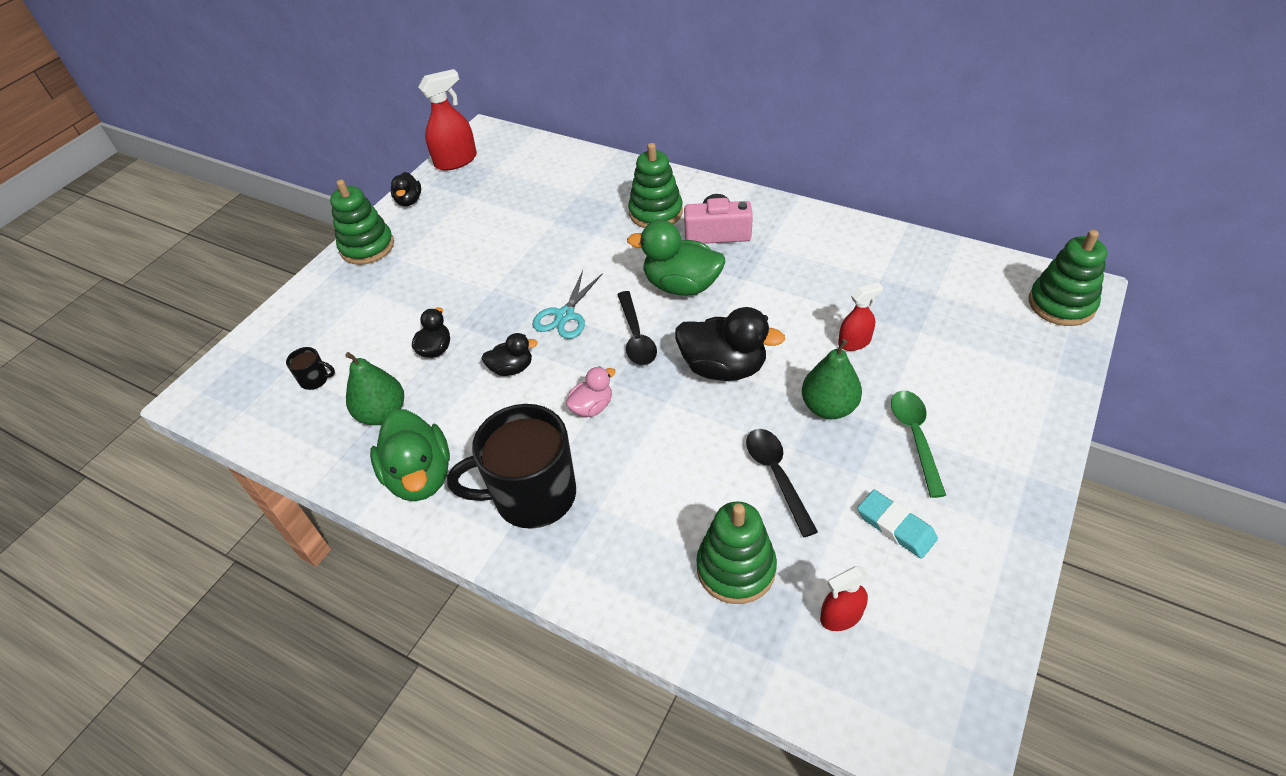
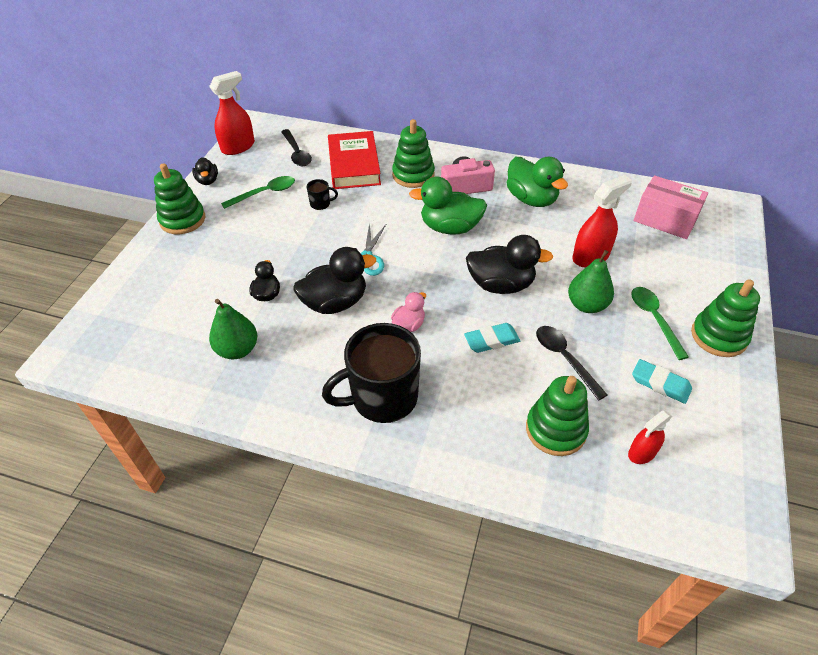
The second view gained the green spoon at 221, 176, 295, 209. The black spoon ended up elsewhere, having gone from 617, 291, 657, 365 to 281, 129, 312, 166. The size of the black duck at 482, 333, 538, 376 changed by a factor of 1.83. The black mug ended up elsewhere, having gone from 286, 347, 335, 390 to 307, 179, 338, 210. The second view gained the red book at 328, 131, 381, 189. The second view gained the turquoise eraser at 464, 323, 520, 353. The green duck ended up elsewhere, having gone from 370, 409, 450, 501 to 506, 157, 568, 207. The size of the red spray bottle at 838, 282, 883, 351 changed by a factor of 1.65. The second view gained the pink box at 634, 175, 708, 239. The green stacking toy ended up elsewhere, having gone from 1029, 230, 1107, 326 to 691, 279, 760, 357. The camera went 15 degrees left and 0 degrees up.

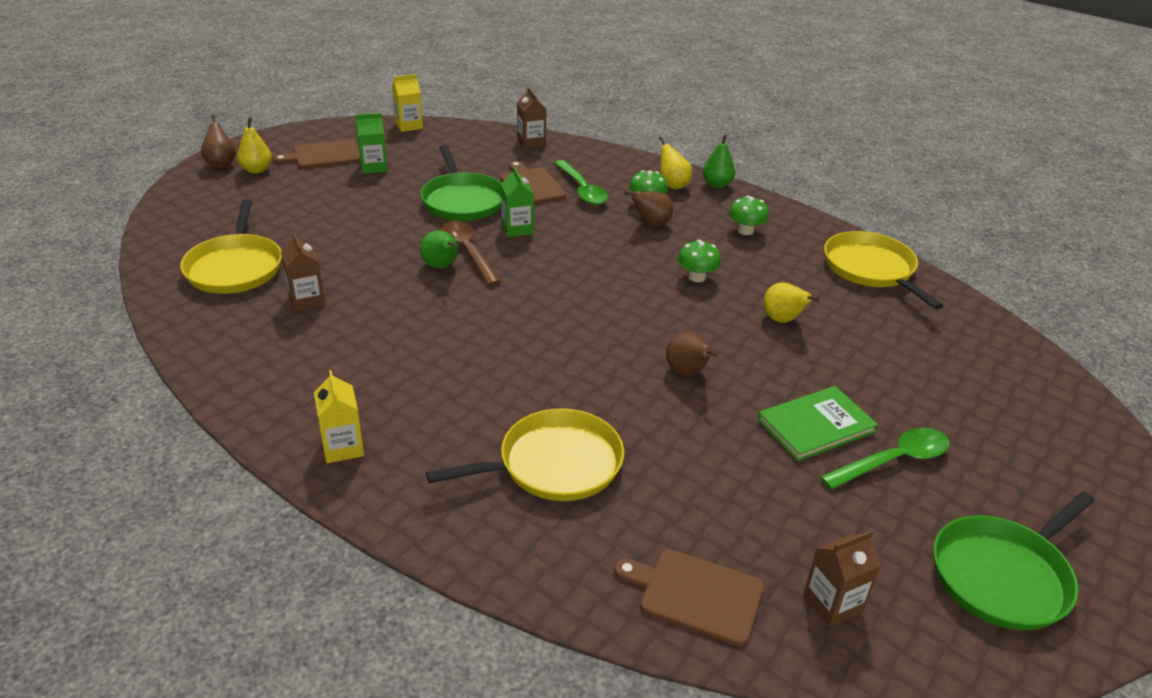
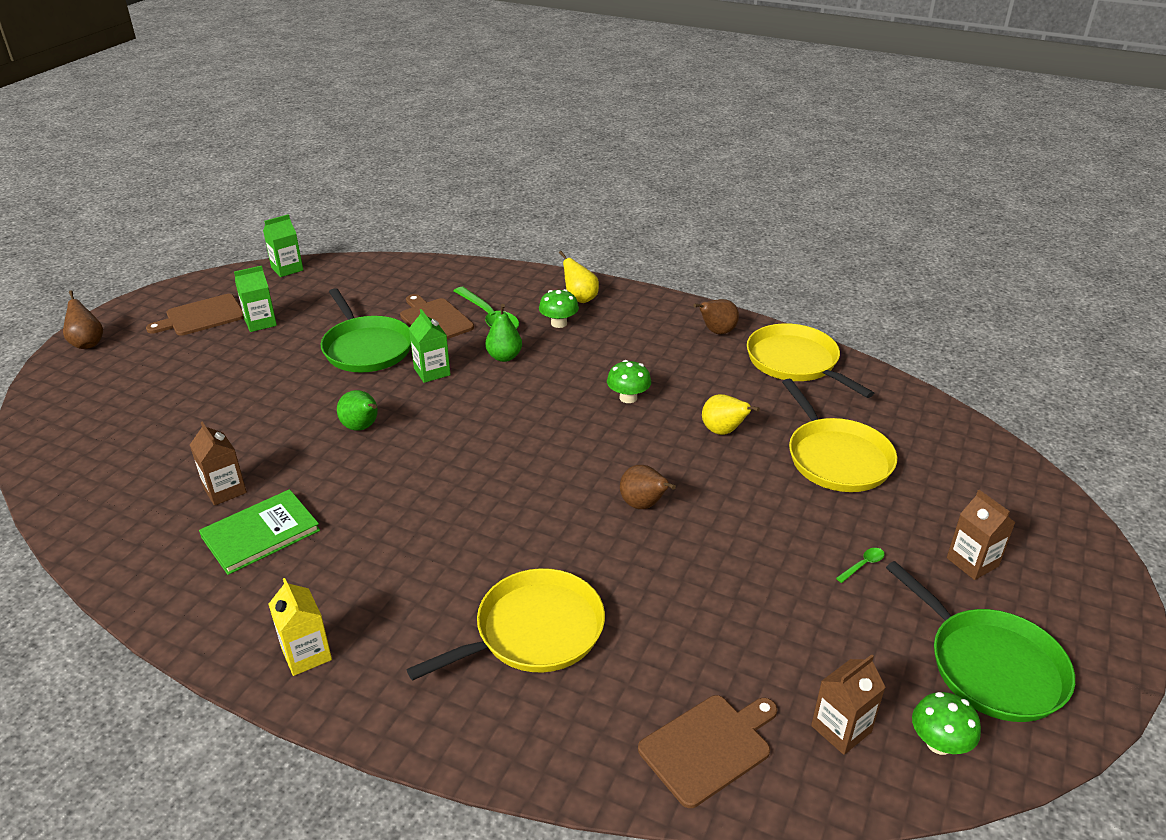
The green book ended up elsewhere, having gone from 757, 386, 878, 461 to 199, 489, 320, 575. What was the yellow carton at 392, 74, 423, 132 turned into the green carton at 263, 214, 303, 277. The green pear ended up elsewhere, having gone from 703, 134, 735, 188 to 485, 304, 522, 362. The brown cutting board at 614, 549, 764, 647 ended up facing another way, 135 degrees clockwise from before. The brown pear ended up elsewhere, having gone from 624, 191, 673, 227 to 693, 299, 739, 334. The yellow pan ended up elsewhere, having gone from 180, 199, 282, 294 to 782, 379, 897, 492. The size of the green spoon at 820, 428, 950, 490 changed by a factor of 0.43. The green pan at 934, 492, 1095, 630 ended up facing another way, 75 degrees counterclockwise from before. The green mushroom ended up elsewhere, having gone from 728, 196, 769, 235 to 912, 692, 981, 755. The brown carton ended up elsewhere, having gone from 517, 87, 546, 149 to 947, 490, 1016, 580. The second view lost the yellow pear at 237, 117, 272, 174. The second view lost the brown spoon at 442, 221, 502, 286. The camera went 10 degrees left and 0 degrees up.

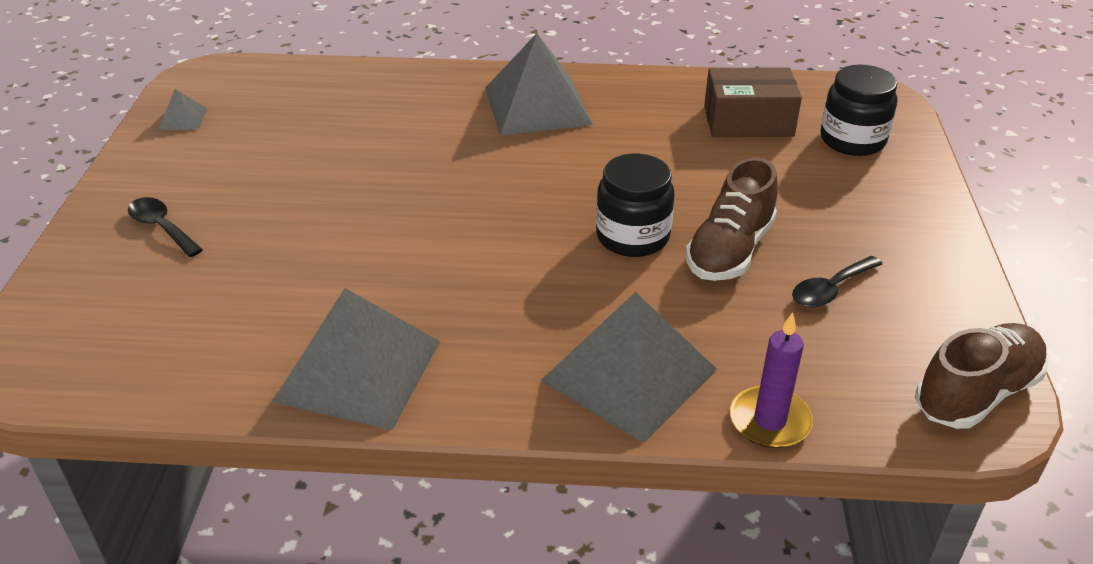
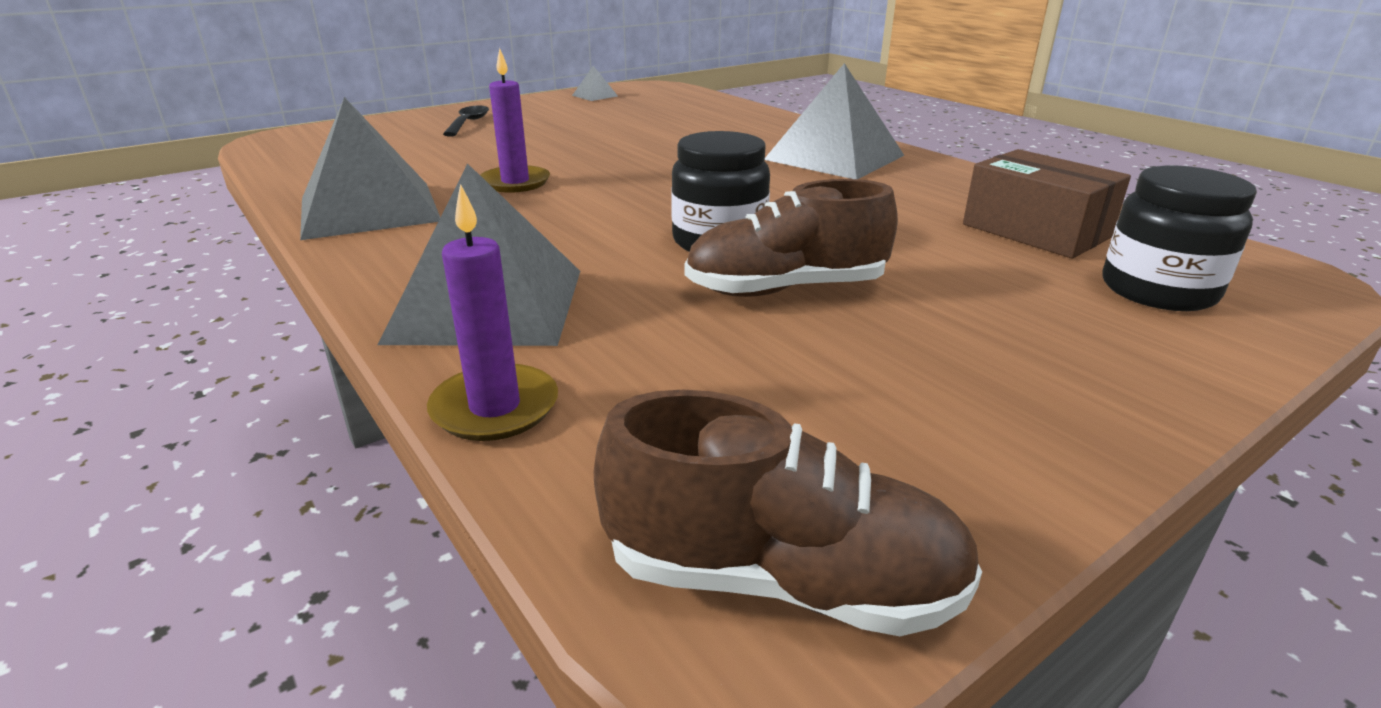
The second view gained the purple candle at 480, 48, 550, 193. The second view lost the black spoon at 792, 256, 883, 308. The camera went 50 degrees right and 10 degrees down.

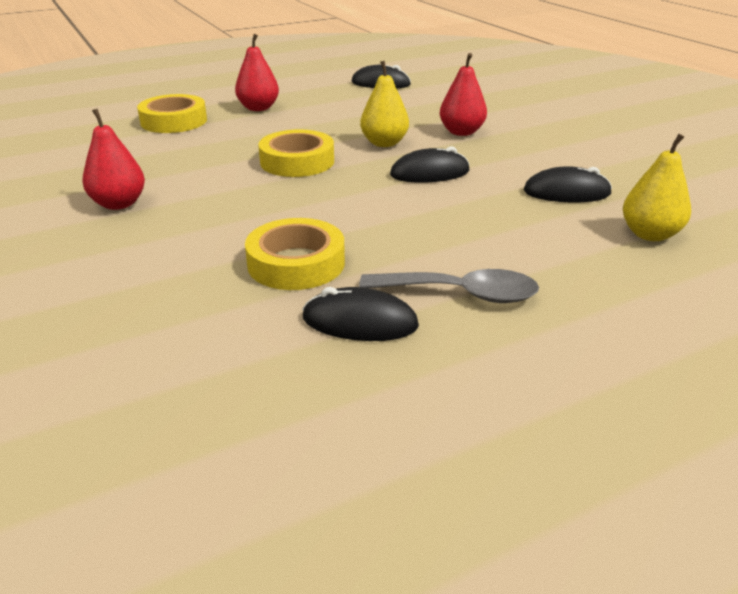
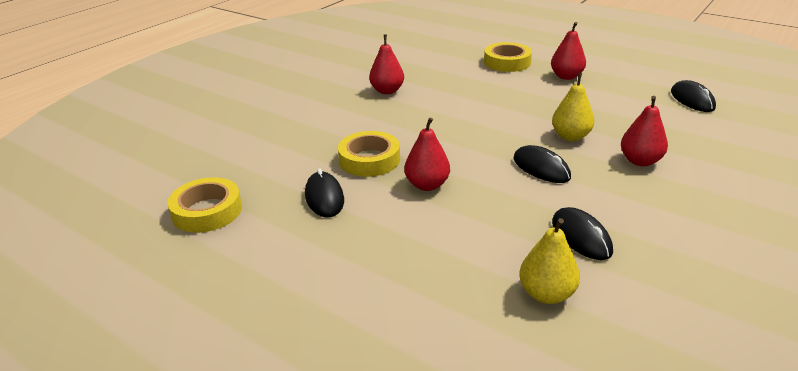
The yellow tape ended up elsewhere, having gone from 258, 129, 334, 177 to 167, 177, 242, 233. The second view gained the red pear at 404, 118, 450, 191. The second view lost the grey spoon at 359, 269, 539, 303. The camera went 65 degrees right and 0 degrees up.

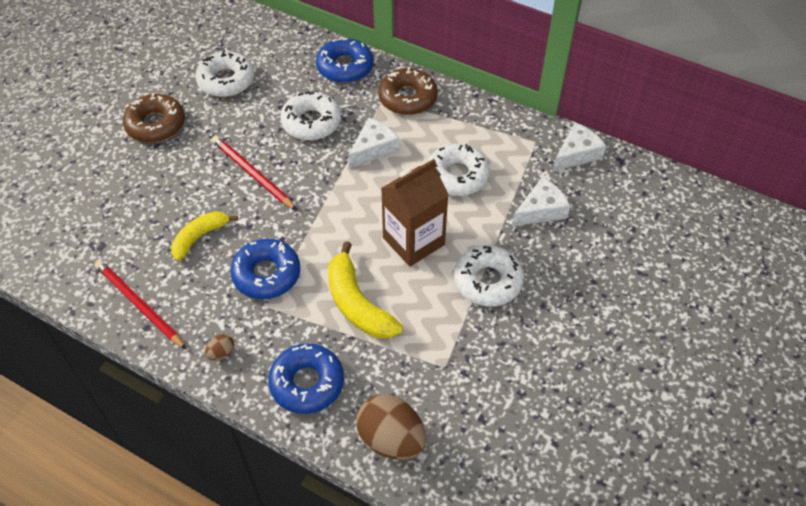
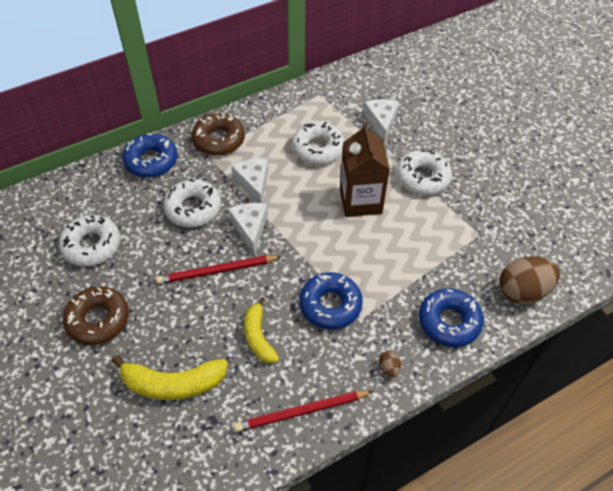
The yellow banana ended up elsewhere, having gone from 328, 241, 403, 338 to 111, 355, 228, 400. The white cheese ended up elsewhere, having gone from 553, 122, 606, 171 to 228, 203, 268, 255. The camera went 60 degrees left and 0 degrees up.

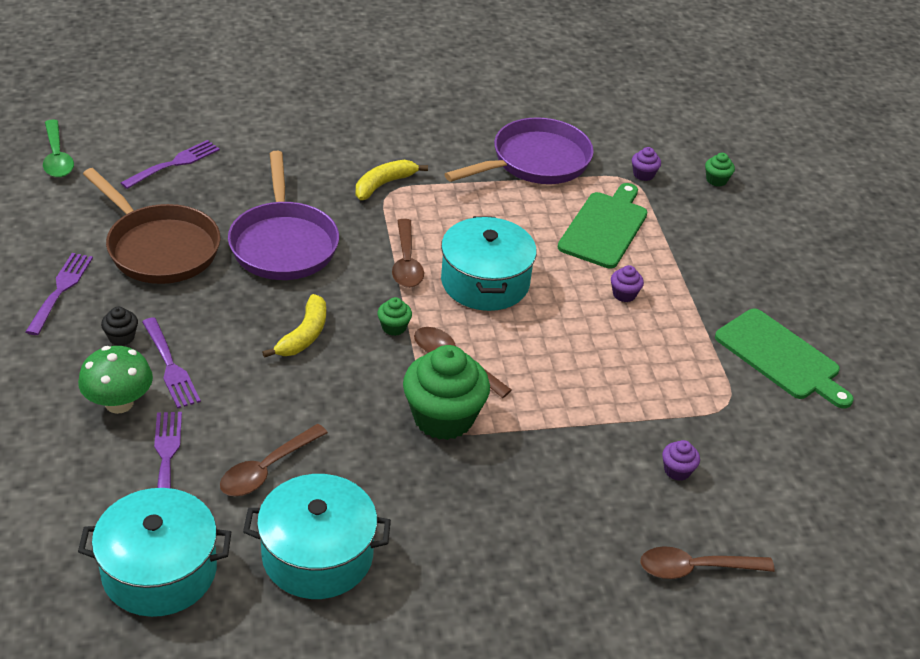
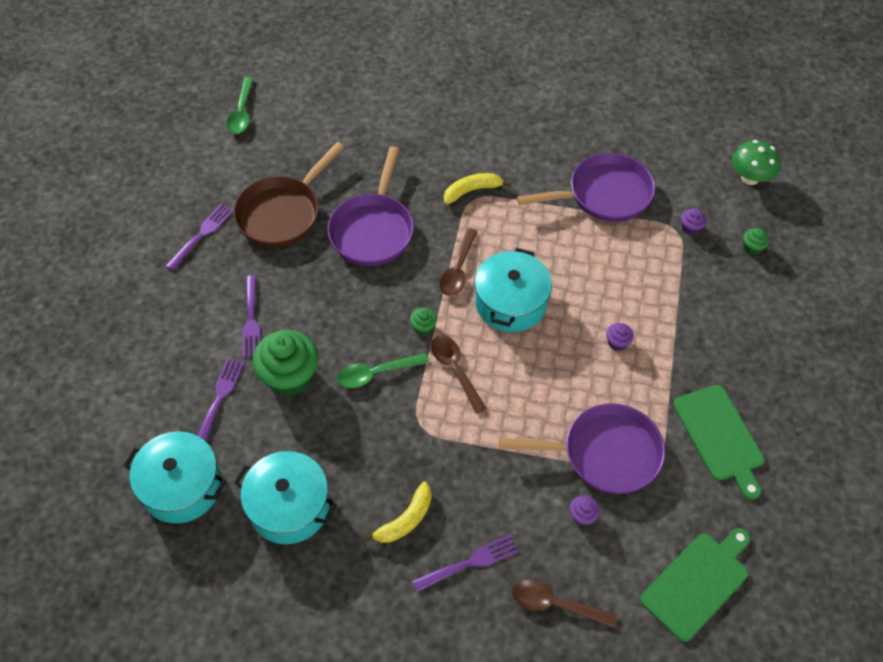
The brown pan at 83, 168, 221, 284 ended up facing another way, 60 degrees clockwise from before. The green cupcake ended up elsewhere, having gone from 403, 345, 490, 440 to 252, 330, 319, 396. The second view gained the green spoon at 337, 353, 429, 388. The yellow banana ended up elsewhere, having gone from 262, 294, 326, 358 to 363, 482, 432, 543. The purple fork ended up elsewhere, having gone from 121, 140, 220, 189 to 413, 534, 519, 592. The second view gained the purple pan at 499, 403, 665, 494. The green cutting board ended up elsewhere, having gone from 558, 183, 647, 268 to 640, 528, 750, 642. The green mushroom ended up elsewhere, having gone from 78, 346, 153, 414 to 732, 140, 780, 185. The second view lost the black cupcake at 101, 307, 138, 346. The second view lost the brown spoon at 220, 424, 328, 496. The camera went 25 degrees right and 15 degrees up.

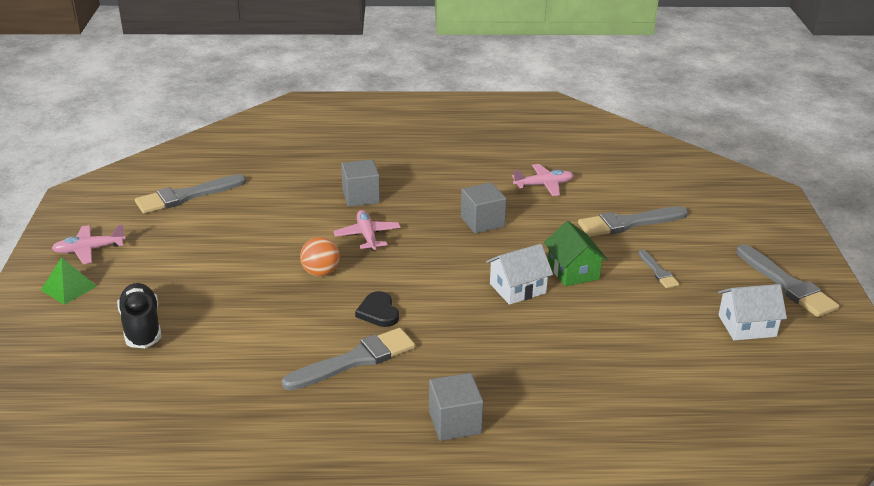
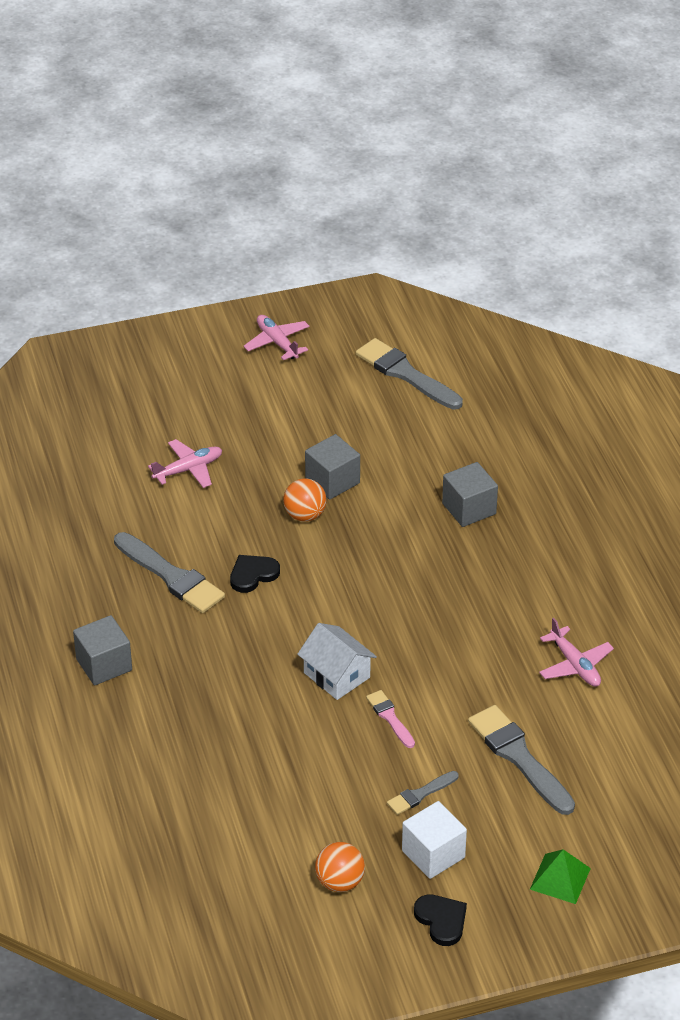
The pink plane ended up elsewhere, having gone from 333, 210, 401, 251 to 148, 439, 222, 488. The grey cube ended up elsewhere, having gone from 461, 182, 507, 234 to 305, 434, 360, 500. Where the white house stood at 718, 284, 787, 340, the orange ball came to stand at 315, 842, 365, 892. Where the green house stood at 544, 221, 608, 286, the pink brush came to stand at 366, 690, 415, 748. The second view gained the white cube at 402, 801, 467, 879. Where the grey brush stood at 736, 244, 839, 317, the black heart came to stand at 414, 894, 467, 946. The green pyramid ended up elsewhere, having gone from 41, 257, 97, 305 to 530, 849, 591, 904. The second view lost the black shoe at 117, 283, 161, 348. The camera went 75 degrees right and 10 degrees up.

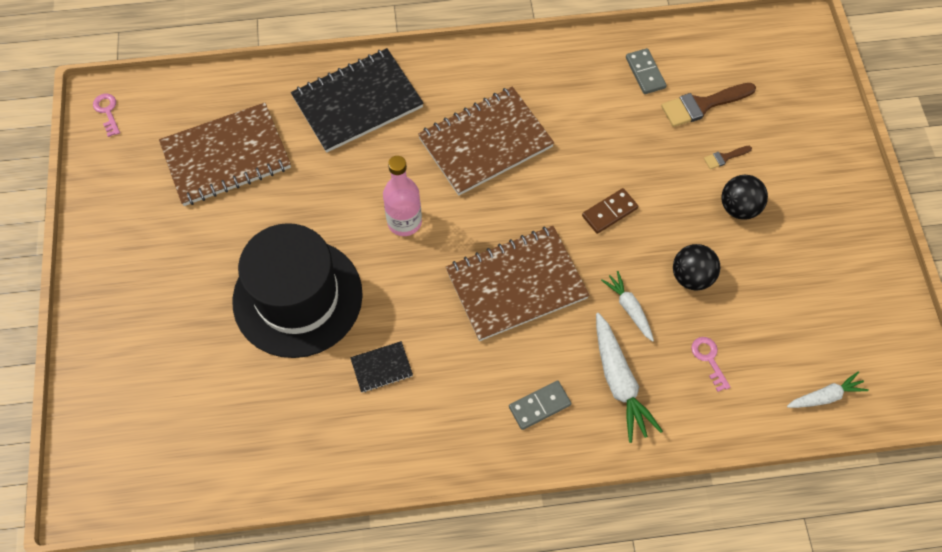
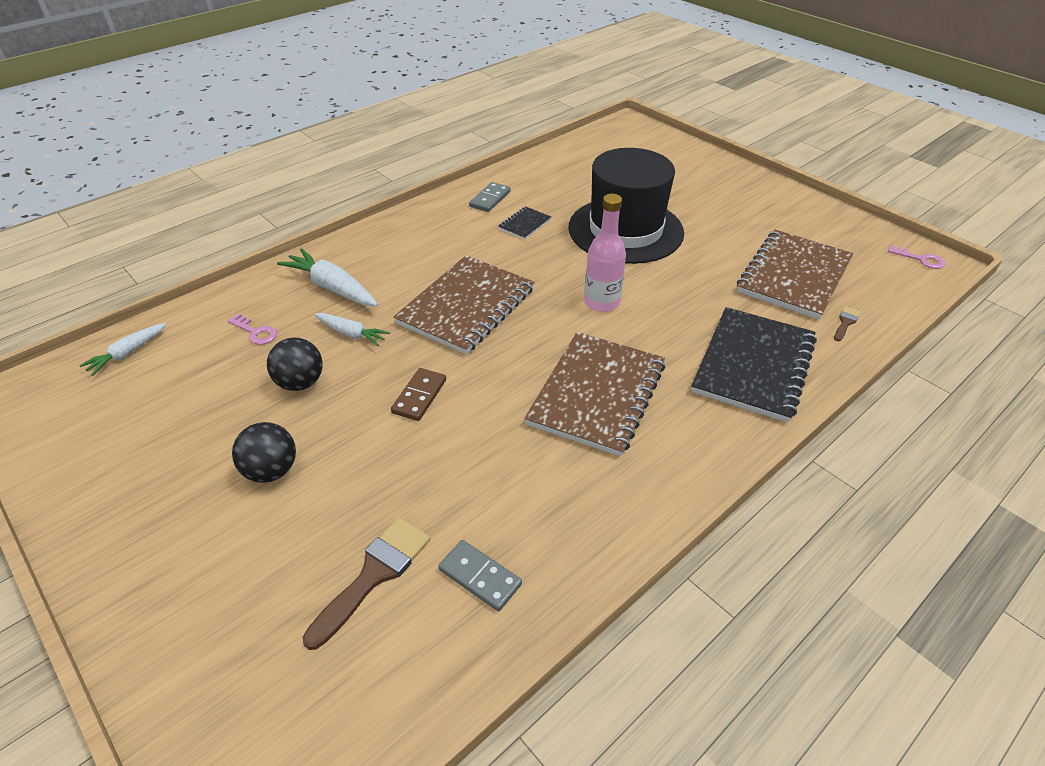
The grey domino ended up elsewhere, having gone from 509, 380, 571, 430 to 469, 182, 511, 212. The brown brush ended up elsewhere, having gone from 704, 146, 752, 169 to 834, 306, 860, 341. The camera went 145 degrees right and 20 degrees down.

